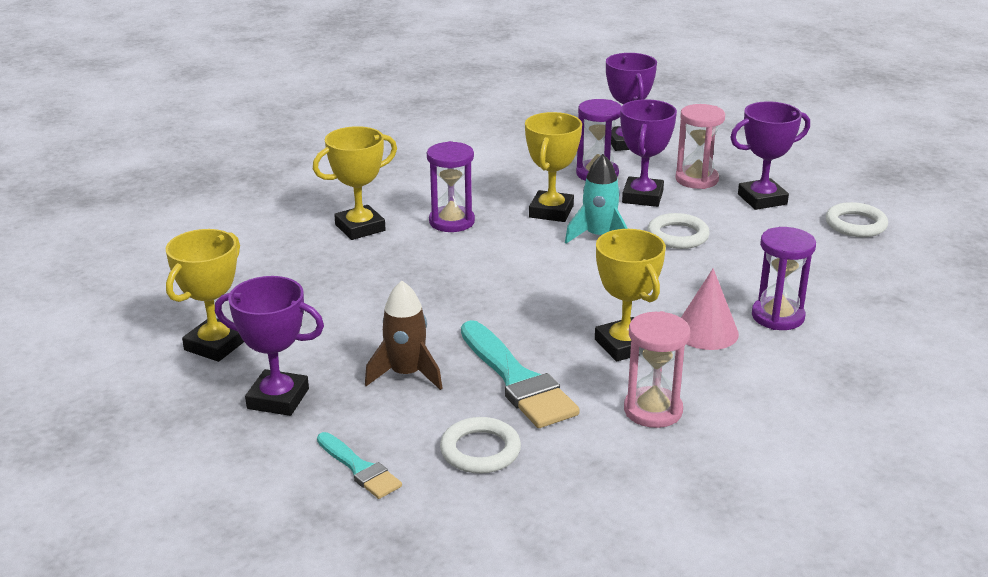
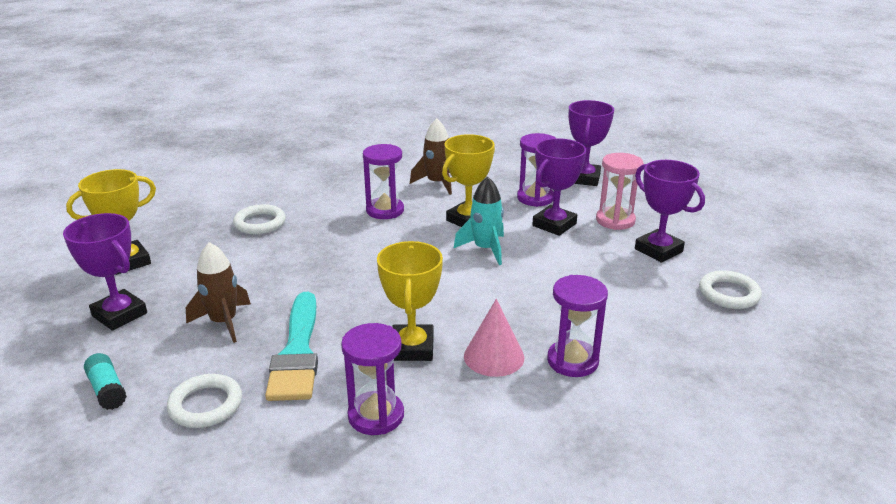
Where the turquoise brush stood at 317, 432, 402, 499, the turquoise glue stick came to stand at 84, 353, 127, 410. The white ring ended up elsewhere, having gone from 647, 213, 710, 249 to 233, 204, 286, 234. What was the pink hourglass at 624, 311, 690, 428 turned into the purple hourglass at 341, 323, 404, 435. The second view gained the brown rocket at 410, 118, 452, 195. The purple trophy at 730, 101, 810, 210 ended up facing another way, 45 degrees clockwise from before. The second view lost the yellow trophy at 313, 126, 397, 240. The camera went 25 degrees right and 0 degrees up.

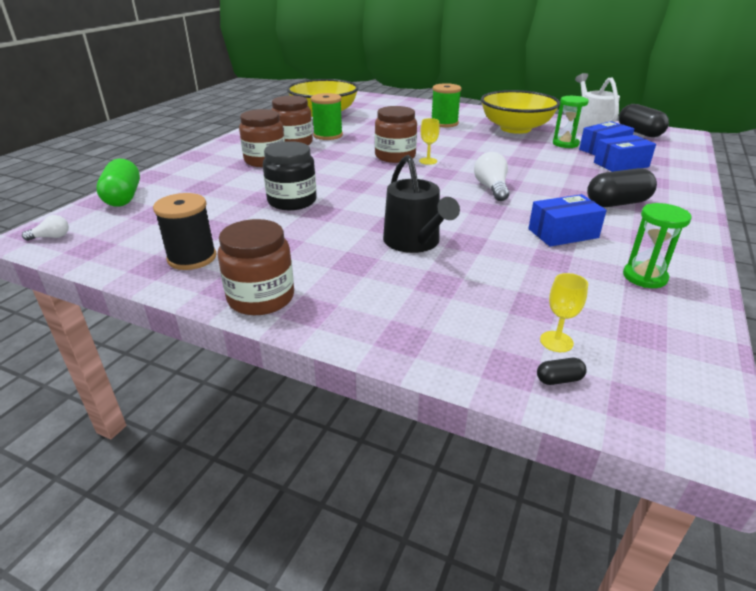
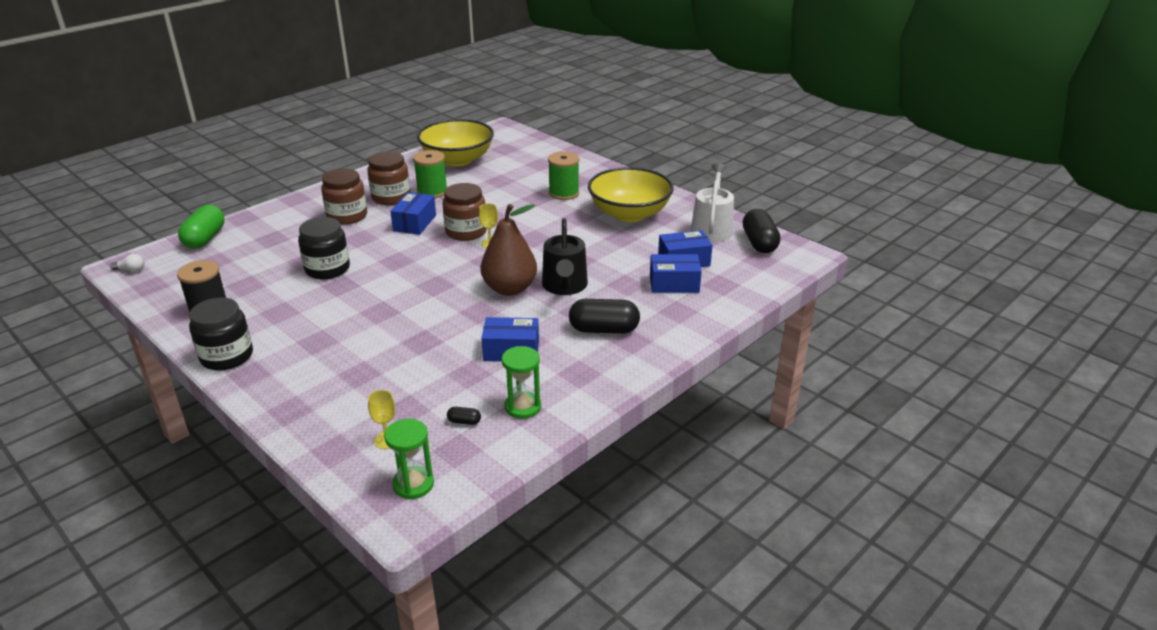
What was the brown jar at 218, 219, 294, 315 turned into the black jar at 189, 298, 253, 371. The green hourglass ended up elsewhere, having gone from 553, 96, 589, 148 to 384, 419, 434, 499. The second view gained the blue box at 390, 192, 436, 235. The black capsule ended up elsewhere, having gone from 537, 358, 587, 385 to 447, 407, 481, 425. Where the white light bulb stood at 474, 152, 509, 201, the brown pear came to stand at 480, 204, 537, 296. The black watering can ended up elsewhere, having gone from 383, 155, 460, 253 to 542, 218, 588, 295. The camera went 20 degrees right and 0 degrees up.

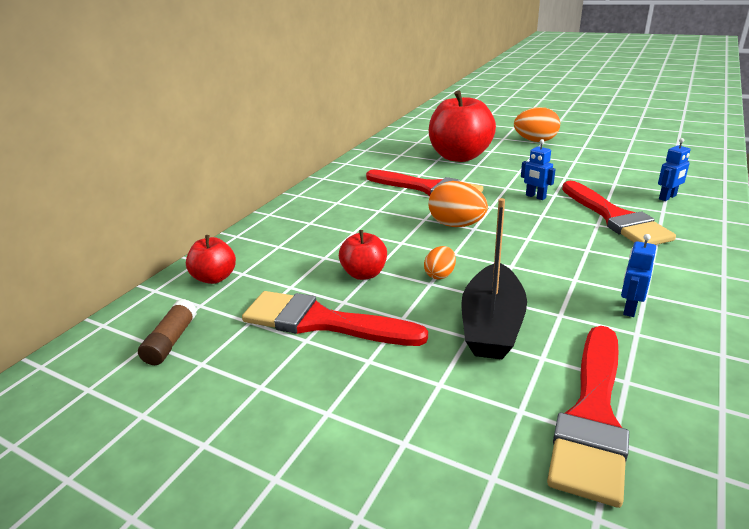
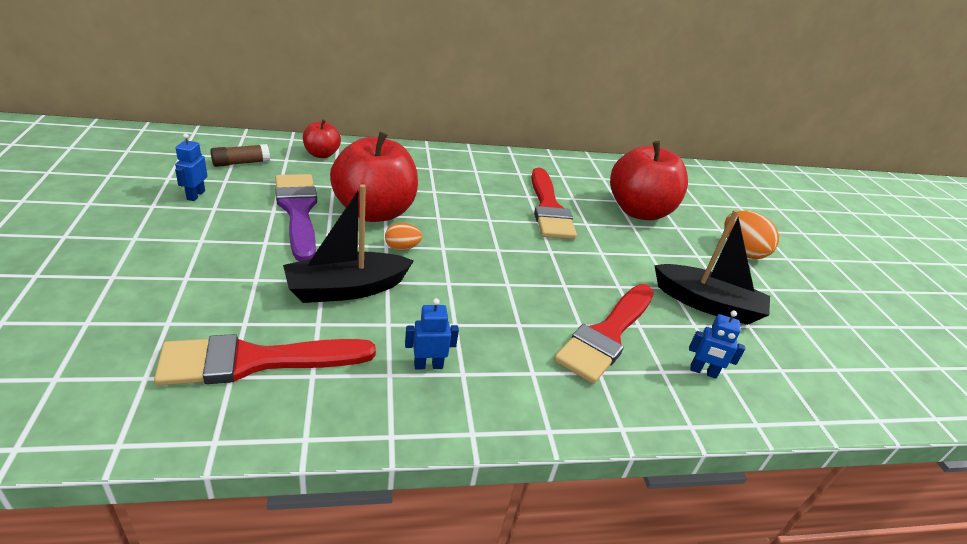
The blue robot ended up elsewhere, having gone from 521, 139, 556, 200 to 175, 133, 208, 201. What was the red brush at 242, 291, 428, 346 turned into the purple brush at 275, 174, 317, 261. The size of the red apple at 339, 230, 387, 280 changed by a factor of 2.01. The second view gained the black boat at 654, 210, 770, 325. The second view lost the orange egg at 428, 181, 488, 227. The camera went 45 degrees right and 5 degrees up.

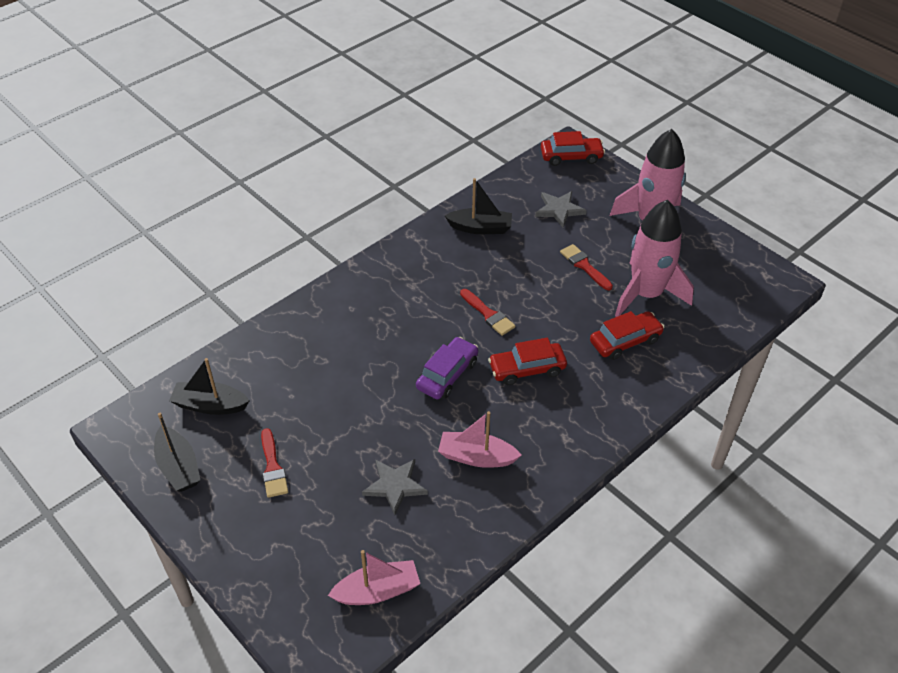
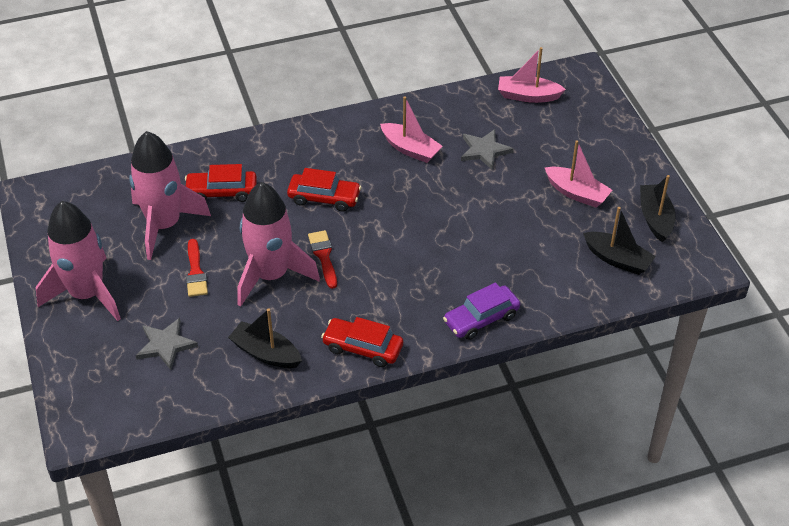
The second view gained the pink rocket at 238, 182, 320, 307. The red car ended up elsewhere, having gone from 541, 131, 605, 166 to 321, 317, 403, 367. The purple car ended up elsewhere, having gone from 416, 337, 478, 399 to 443, 282, 520, 340. Where the red brush stood at 261, 428, 288, 498, the pink boat came to stand at 545, 140, 612, 208. The camera went 155 degrees left and 0 degrees up.

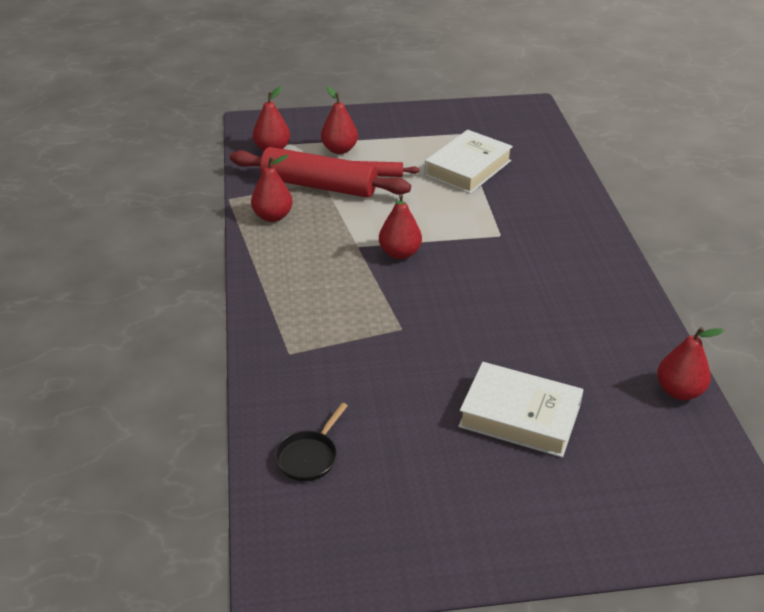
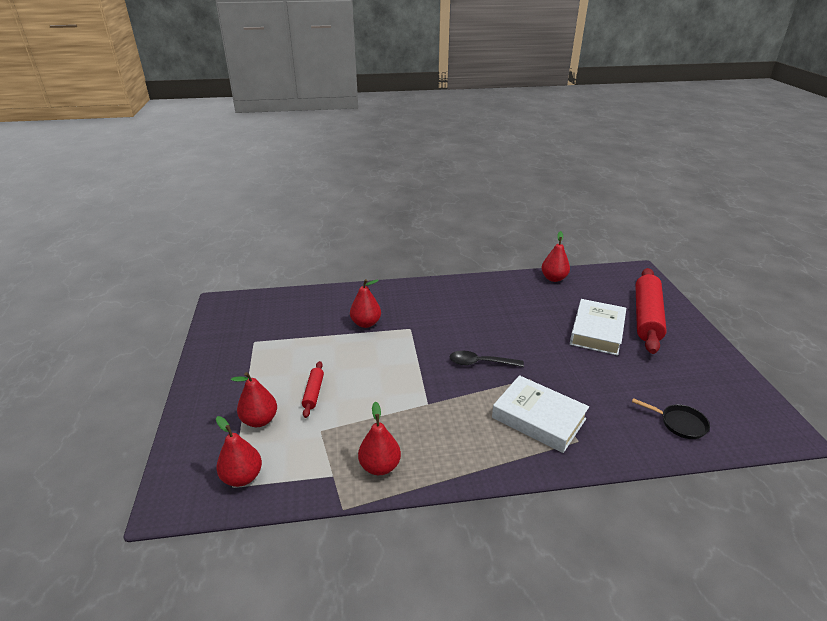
The red pear ended up elsewhere, having gone from 379, 194, 422, 259 to 350, 279, 381, 328. The second view gained the black spoon at 449, 351, 524, 367. The white book ended up elsewhere, having gone from 424, 130, 513, 194 to 492, 375, 589, 453. The red rolling pin ended up elsewhere, having gone from 230, 147, 411, 198 to 636, 268, 667, 354. The camera went 90 degrees left and 5 degrees down.

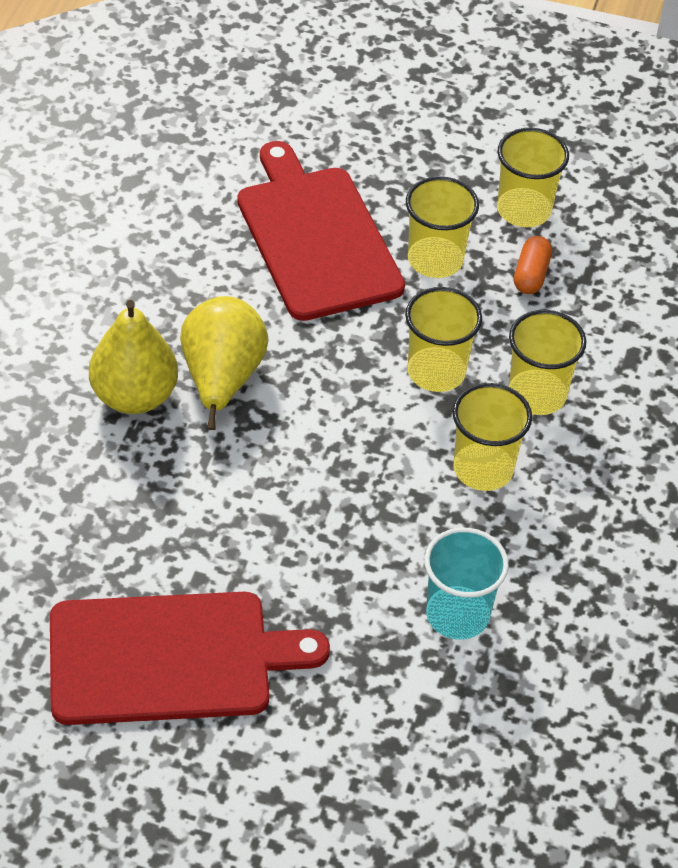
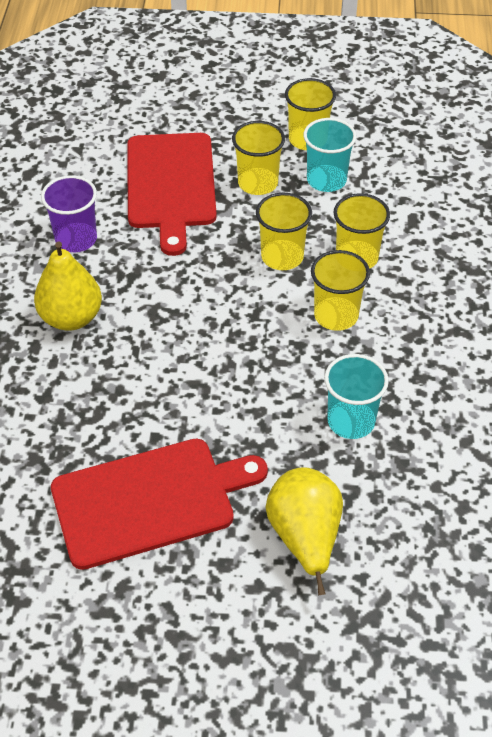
The second view gained the purple cup at 41, 175, 97, 252. The red cutting board at 237, 141, 405, 321 ended up facing another way, 150 degrees counterclockwise from before. The yellow pear ended up elsewhere, having gone from 180, 296, 269, 430 to 266, 467, 343, 596. Where the orange capsule stood at 514, 236, 552, 294, the turquoise cup came to stand at 304, 118, 357, 192. The camera went 10 degrees left and 0 degrees up.

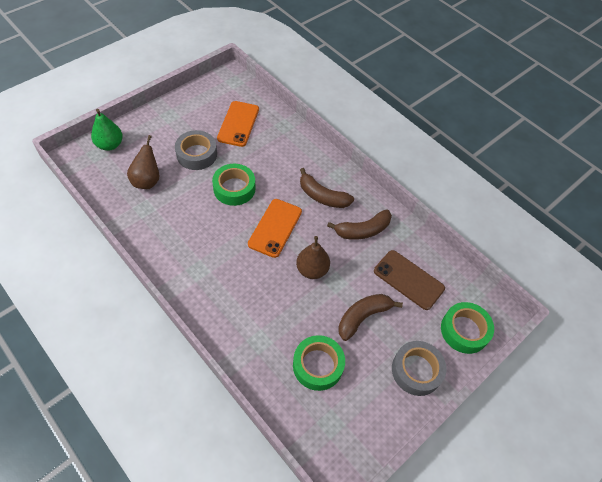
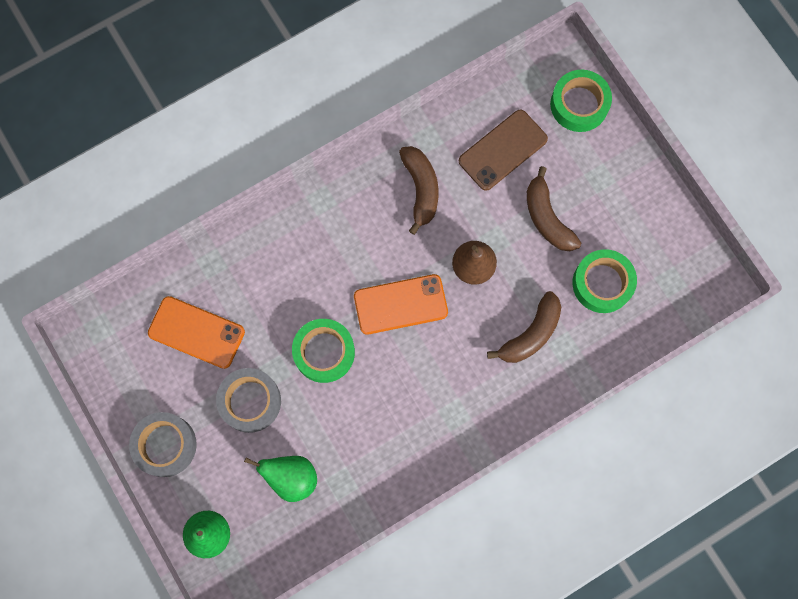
The grey tape ended up elsewhere, having gone from 392, 341, 447, 396 to 129, 412, 197, 477. What was the brown pear at 127, 135, 159, 189 turned into the green pear at 244, 456, 317, 502. The orange phone at 248, 199, 302, 258 ended up facing another way, 45 degrees counterclockwise from before. The brown banana ended up elsewhere, having gone from 300, 168, 354, 208 to 487, 291, 561, 363. The camera went 75 degrees left and 20 degrees up.

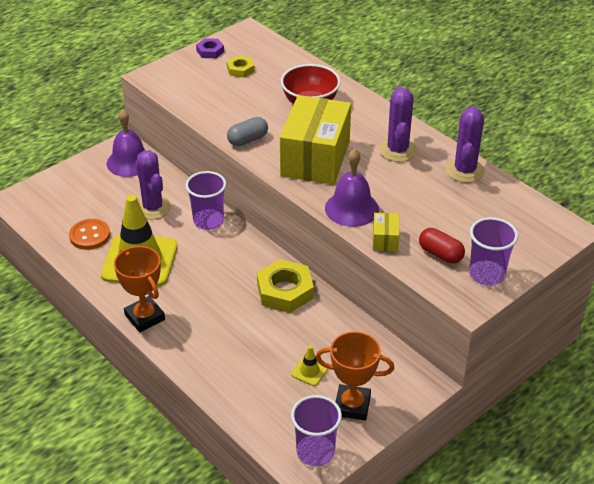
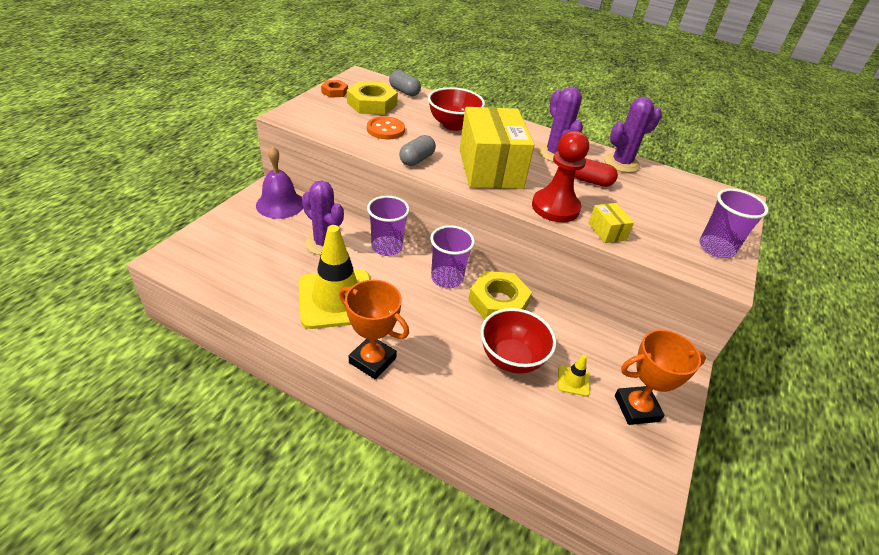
What was the purple nut at 196, 38, 224, 58 turned into the orange nut at 321, 80, 348, 98. The size of the yellow nut at 227, 56, 254, 78 changed by a factor of 1.83. The orange button ended up elsewhere, having gone from 69, 219, 110, 250 to 367, 116, 405, 140. The second view gained the grey capsule at 389, 70, 421, 96. The purple cup ended up elsewhere, having gone from 291, 395, 342, 466 to 430, 225, 475, 288. The second view gained the red bowl at 481, 308, 556, 374. Where the purple bell stood at 325, 149, 379, 227, the red pawn came to stand at 532, 131, 589, 222. The red capsule ended up elsewhere, having gone from 419, 228, 465, 264 to 575, 159, 618, 187. The purple cactus at 446, 106, 485, 183 ended up facing another way, 75 degrees clockwise from before. The camera went 25 degrees left and 0 degrees up.

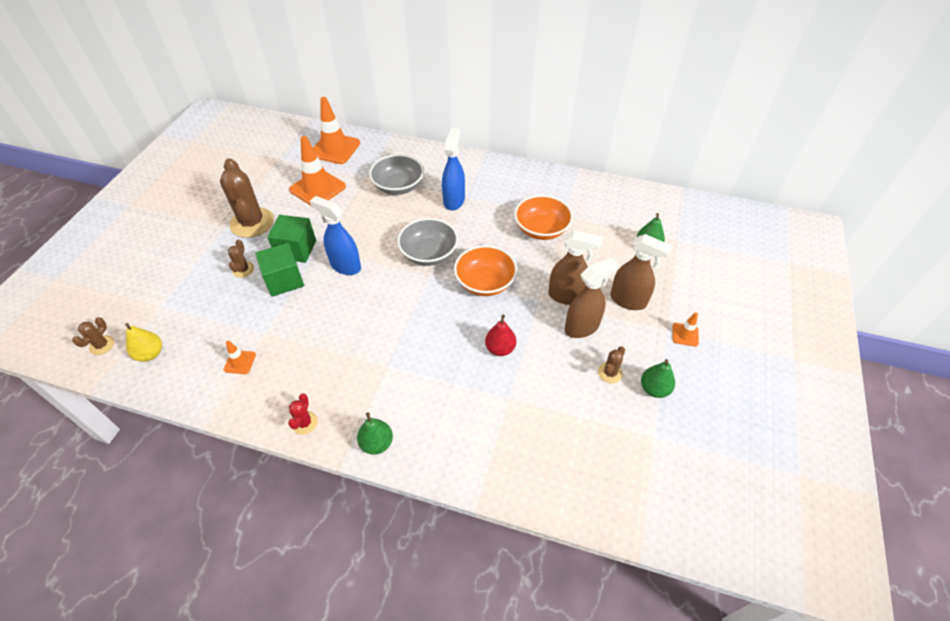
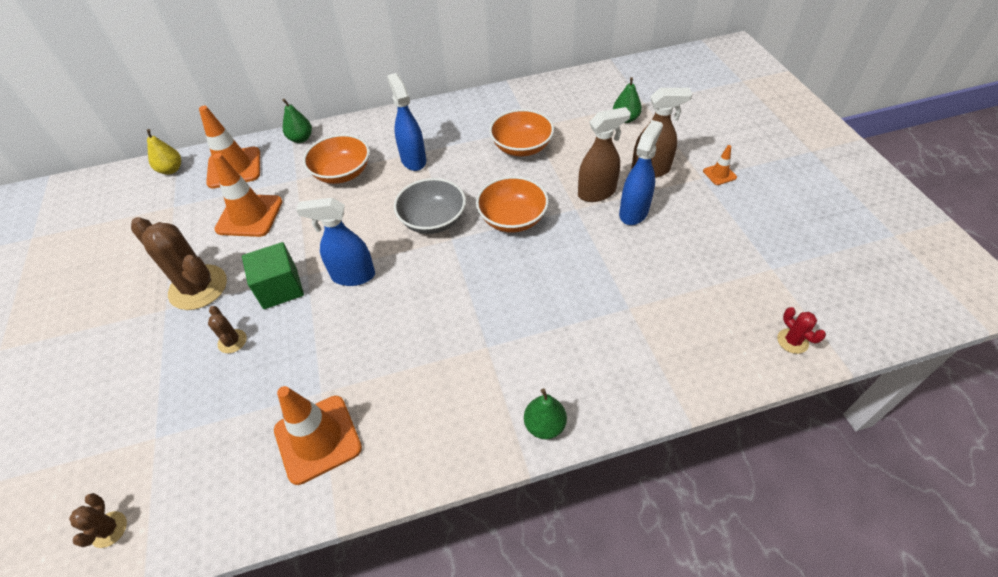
The yellow pear ended up elsewhere, having gone from 125, 323, 162, 362 to 147, 129, 181, 174. The size of the orange traffic cone at 224, 340, 256, 374 changed by a factor of 2.12. The green pear ended up elsewhere, having gone from 641, 359, 675, 398 to 282, 98, 312, 143. What was the grey bowl at 369, 154, 424, 195 turned into the orange bowl at 303, 134, 370, 184. What was the brown spray bottle at 565, 258, 618, 338 turned into the blue spray bottle at 619, 120, 663, 225. The red cactus ended up elsewhere, having gone from 288, 393, 318, 435 to 777, 307, 826, 354. The second view lost the green cube at 255, 243, 304, 297. The second view lost the red pear at 485, 315, 516, 356. The second view lost the brown cactus at 598, 346, 625, 383. The camera went 30 degrees left and 0 degrees up.

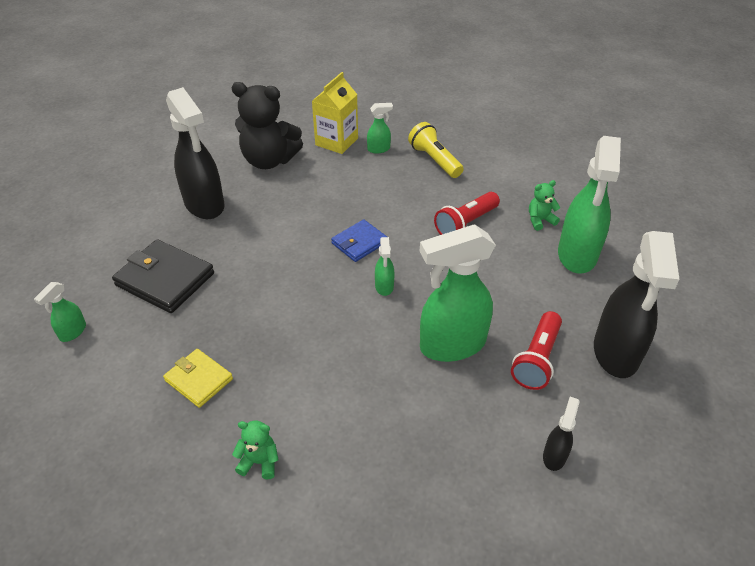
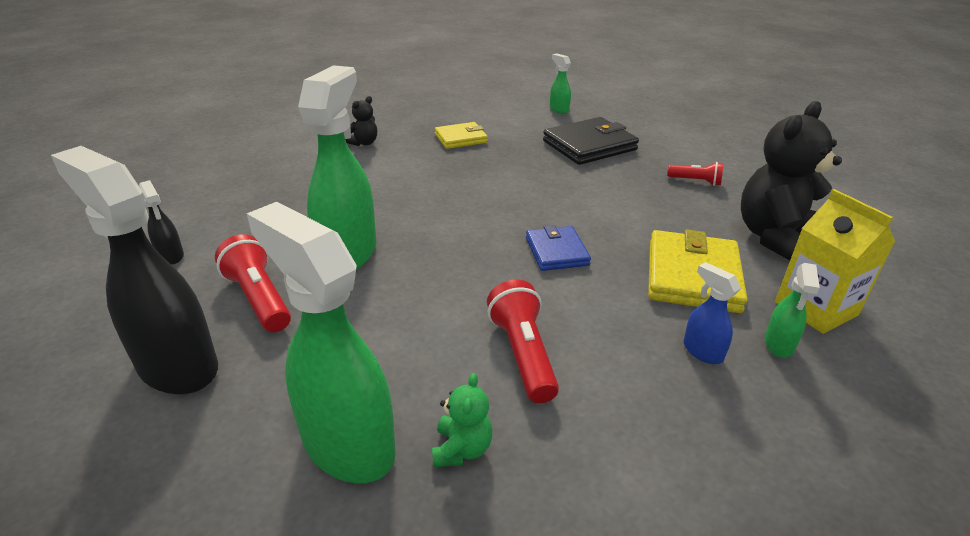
What was the green teddy bear at 232, 421, 279, 480 turned into the black teddy bear at 345, 96, 377, 146. The second view gained the yellow wallet at 648, 229, 747, 313. Where the black spray bottle stood at 166, 87, 224, 219, the red flashlight came to stand at 667, 162, 724, 186. The second view gained the blue spray bottle at 683, 262, 741, 364. The second view lost the green spray bottle at 375, 237, 394, 296. The second view lost the yellow flashlight at 408, 122, 464, 178. The camera went 120 degrees right and 10 degrees down.

